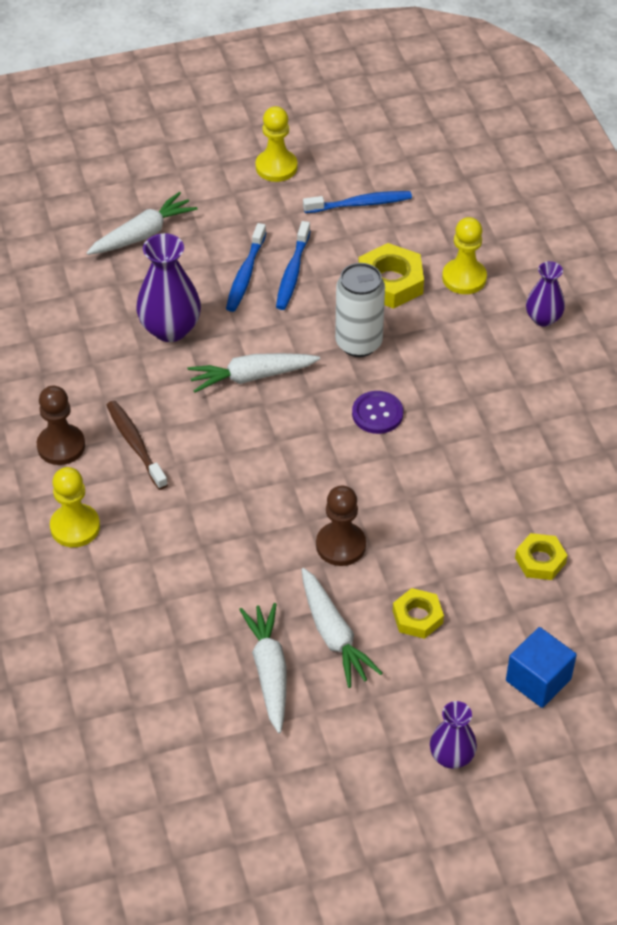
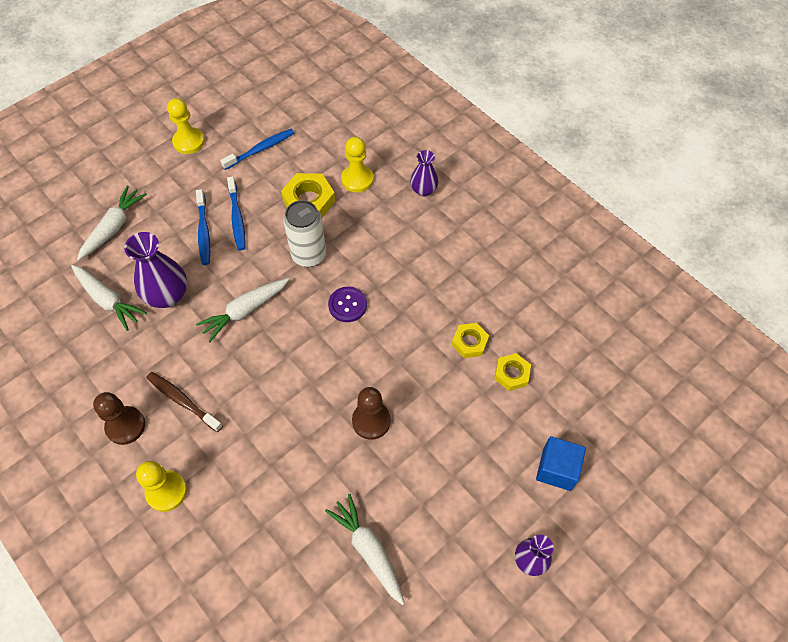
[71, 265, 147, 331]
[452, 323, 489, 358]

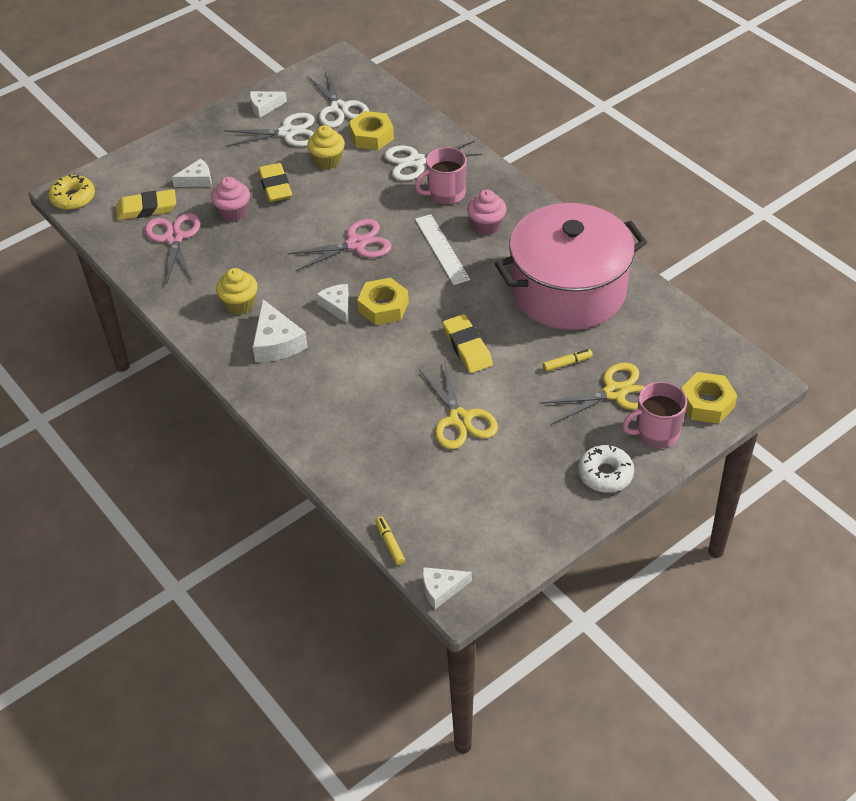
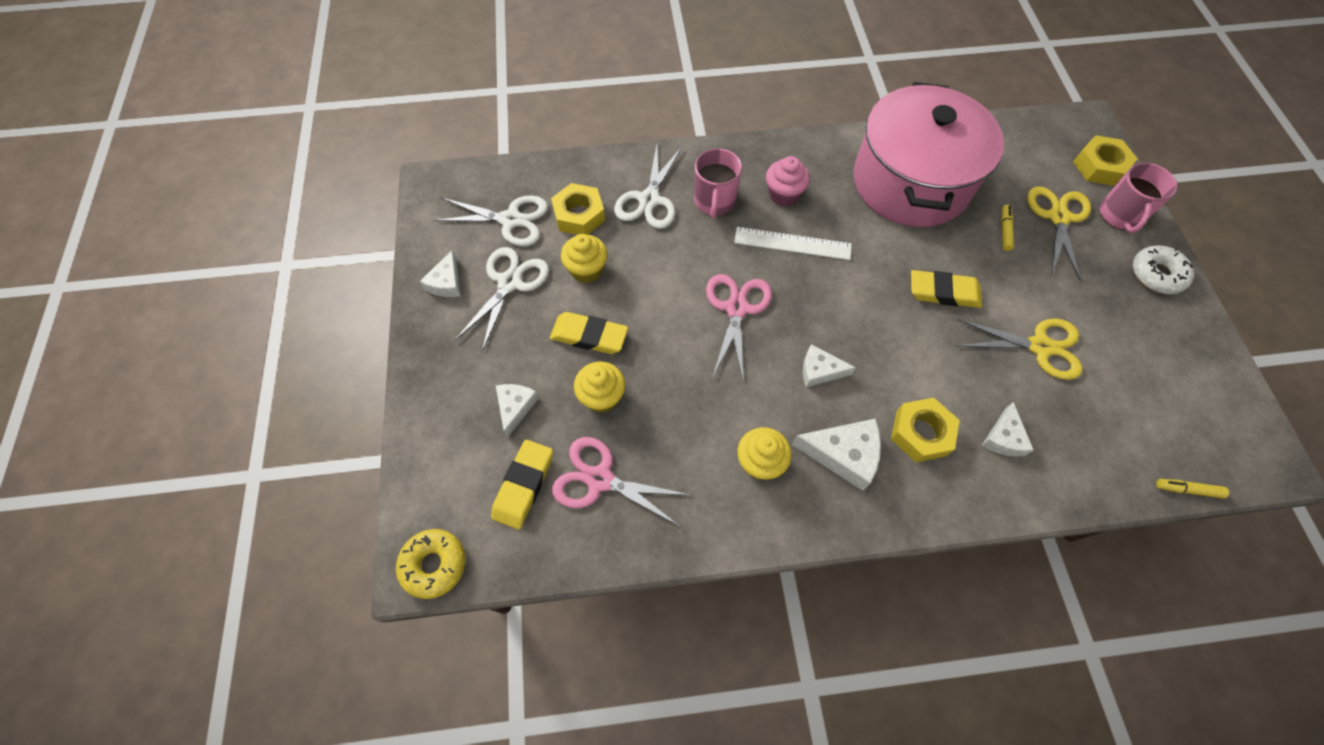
[574, 362, 625, 413]
[891, 398, 960, 462]
[982, 402, 1034, 457]

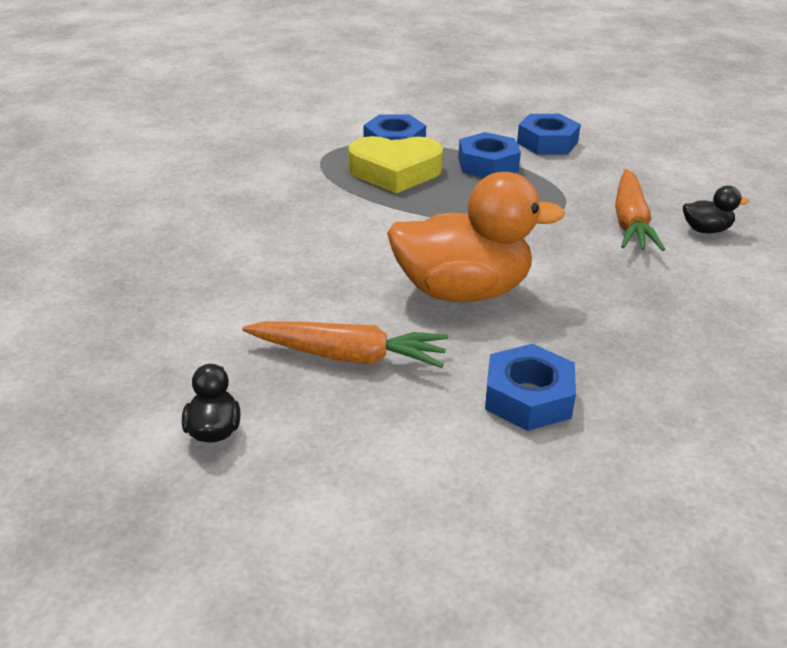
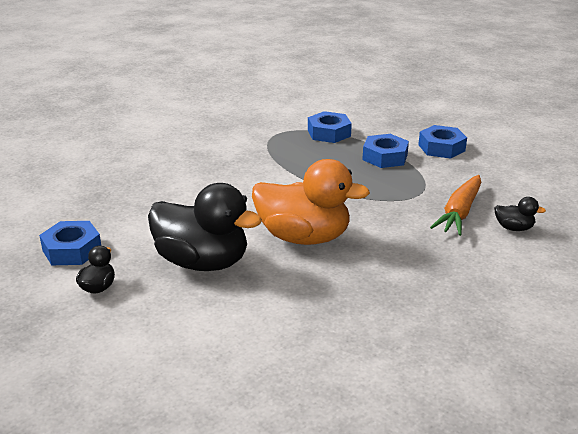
[348, 136, 443, 193] (first image)
[148, 183, 262, 271]
[39, 221, 101, 265]

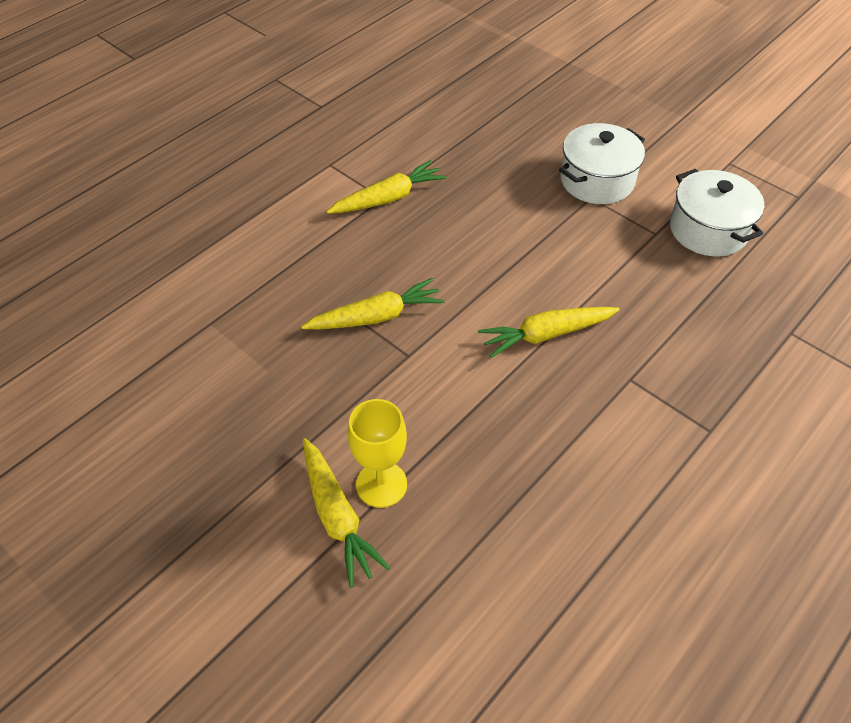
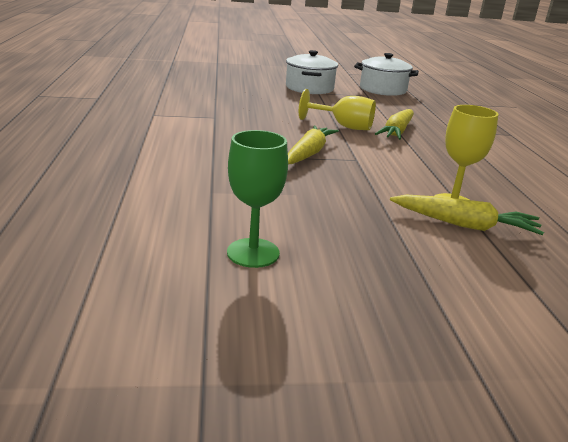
[326, 160, 447, 214] (first image)
[299, 89, 376, 130]
[227, 130, 288, 268]

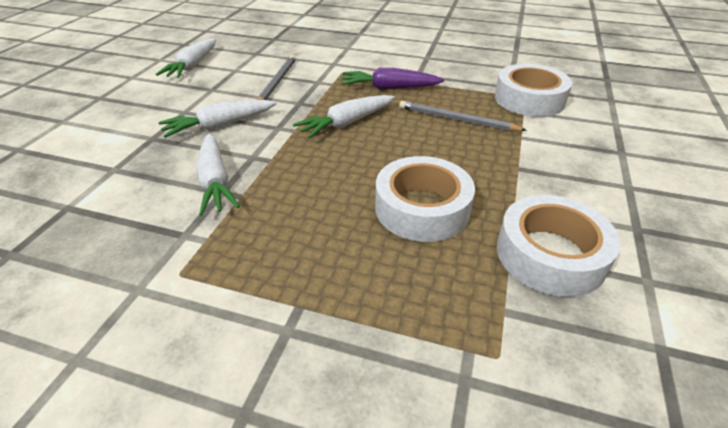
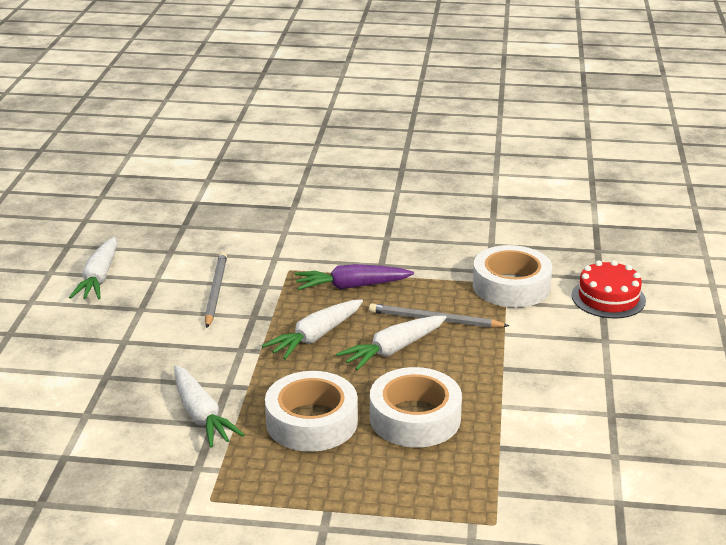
[336, 316, 447, 370]
[265, 371, 358, 452]
[572, 260, 646, 318]

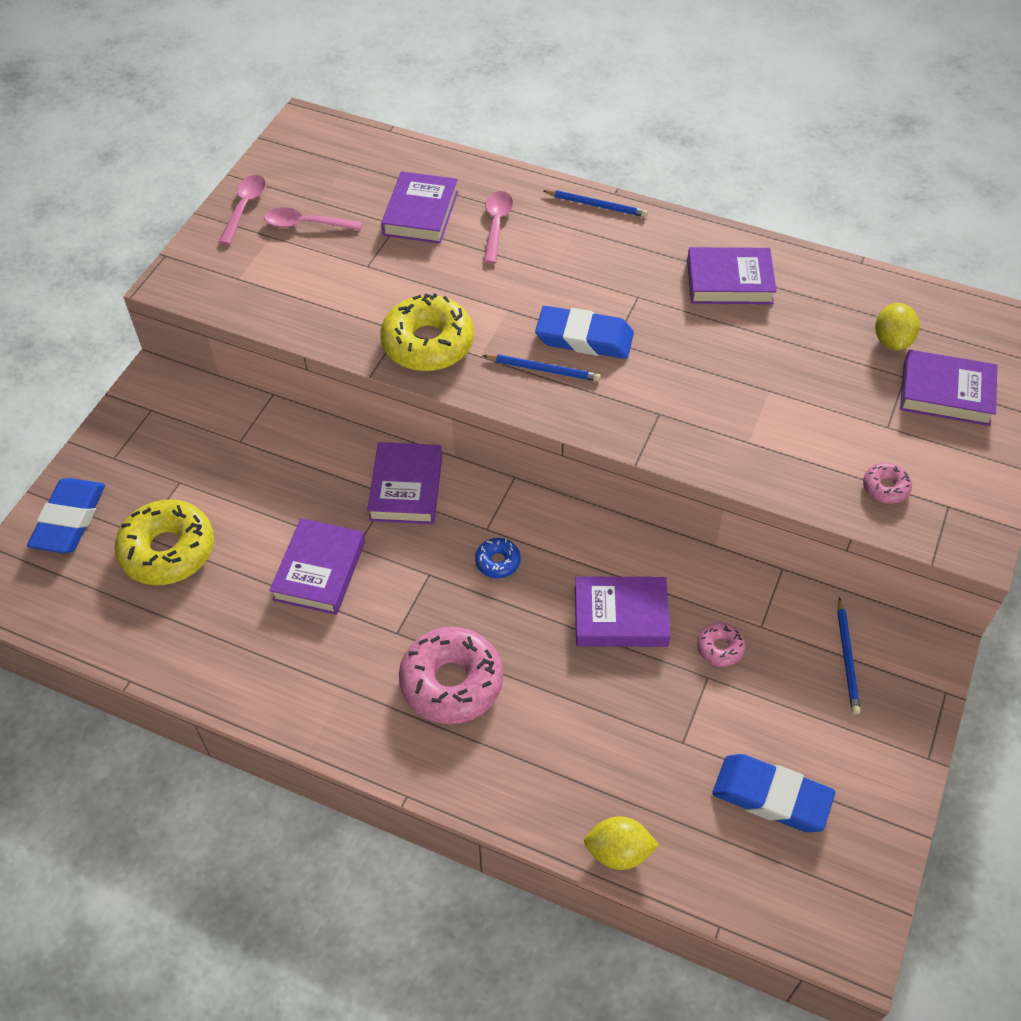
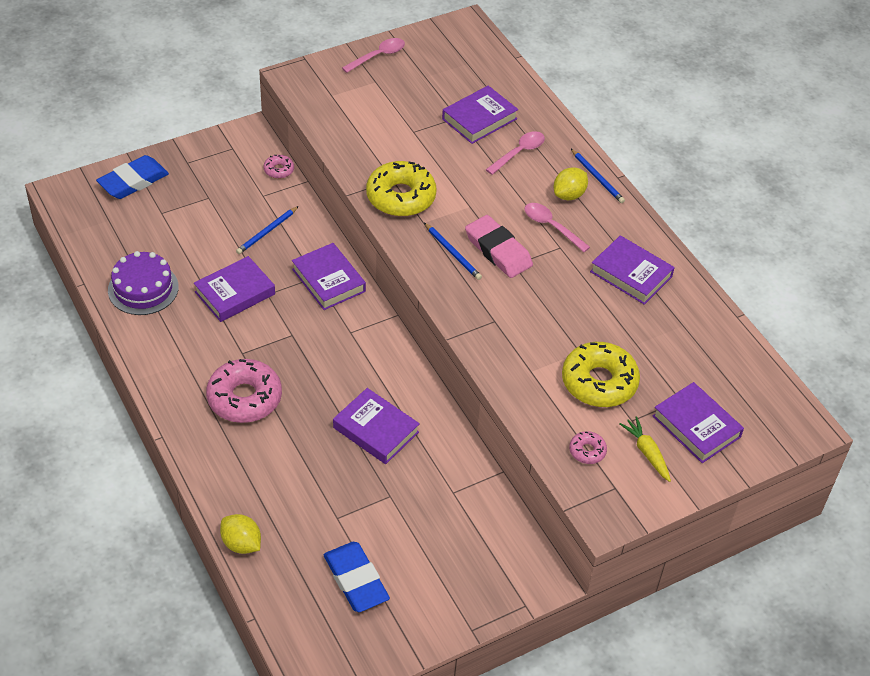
[525, 203, 590, 252]
[554, 167, 588, 200]
[465, 215, 533, 278]
[292, 243, 366, 310]
[562, 342, 640, 407]
[475, 538, 521, 578] (first image)
[236, 206, 299, 254]
[263, 155, 294, 179]
[108, 251, 179, 315]
[619, 416, 671, 482]

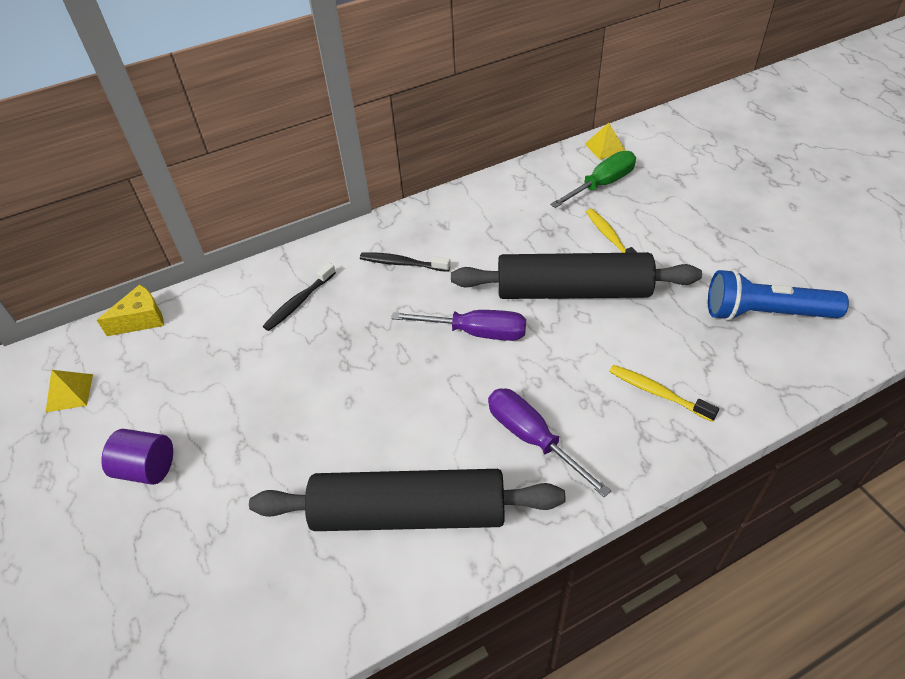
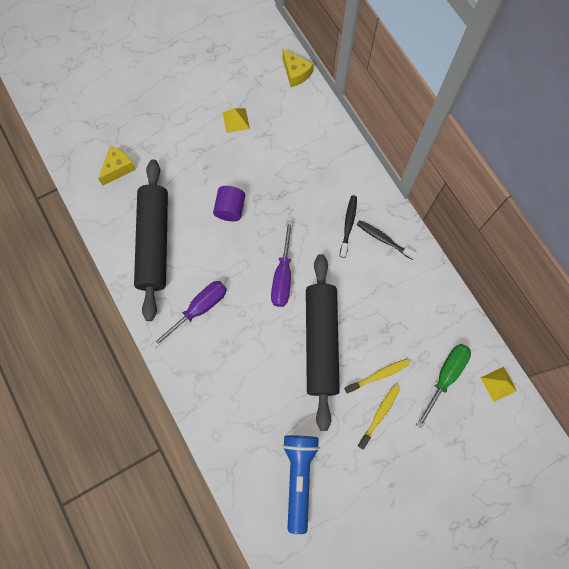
[416, 344, 471, 428]
[357, 220, 417, 260]
[358, 385, 400, 449]
[223, 108, 250, 133]
[213, 186, 245, 221]
[98, 146, 136, 185]

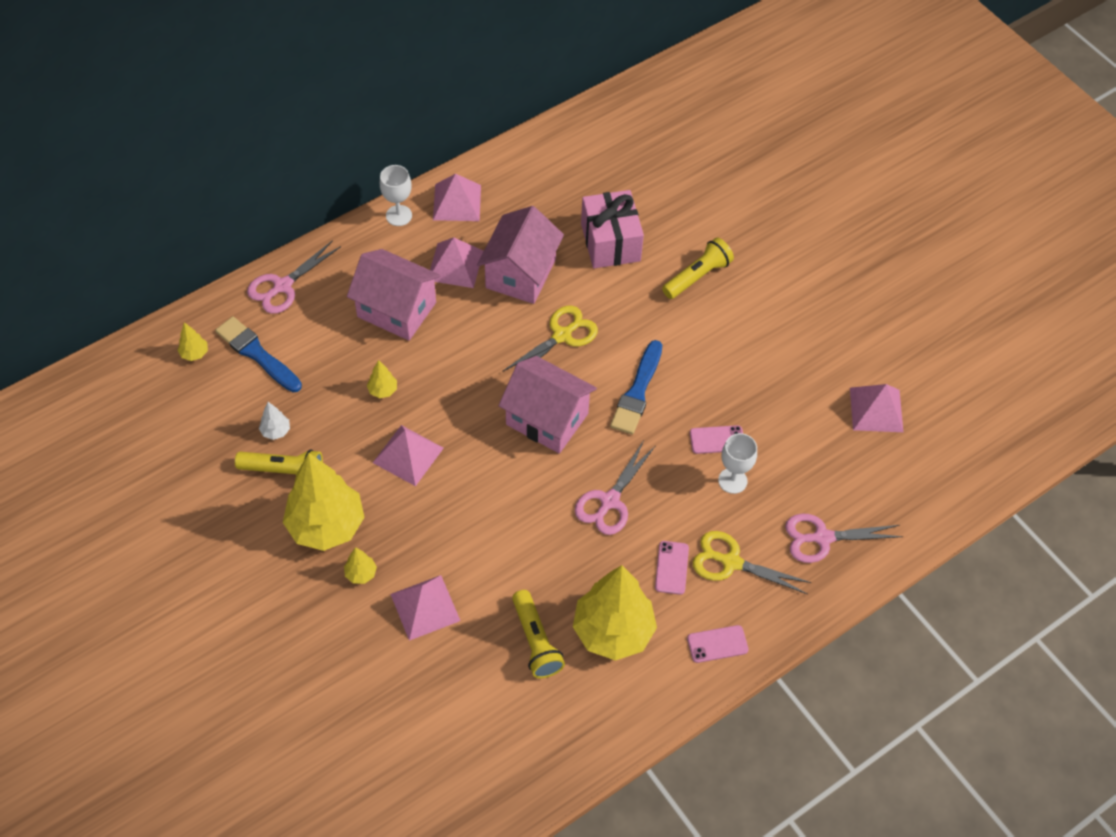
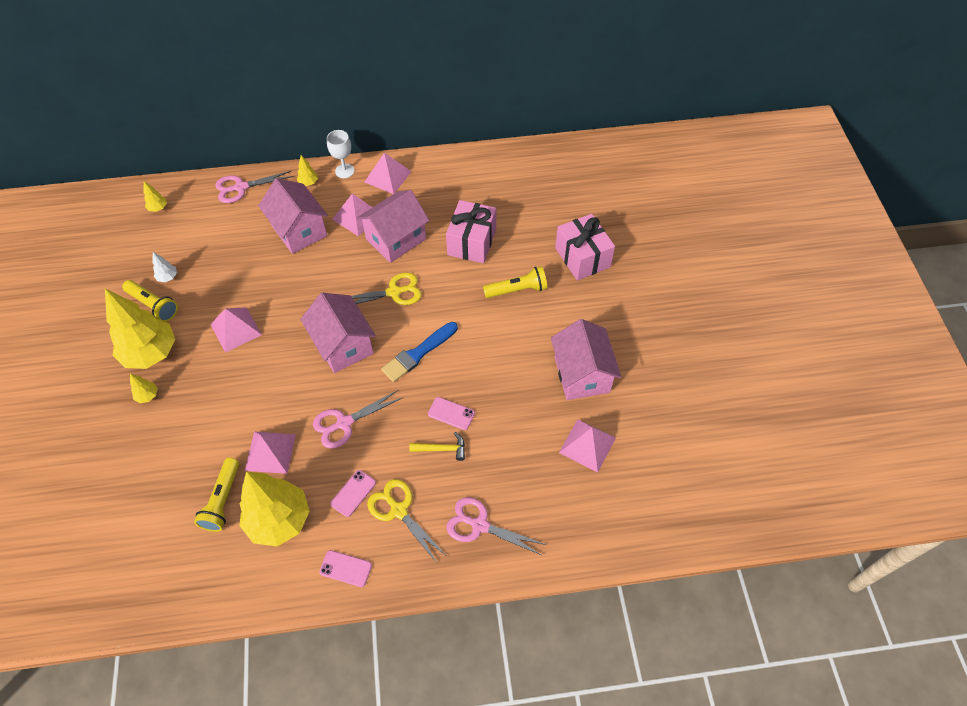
[215, 316, 302, 392] (first image)
[297, 155, 318, 186]
[409, 432, 465, 461]
[245, 432, 296, 474]
[555, 214, 615, 280]
[551, 319, 621, 400]

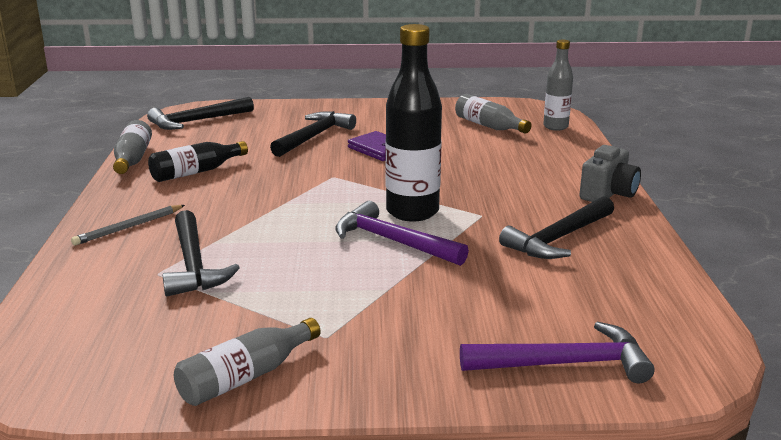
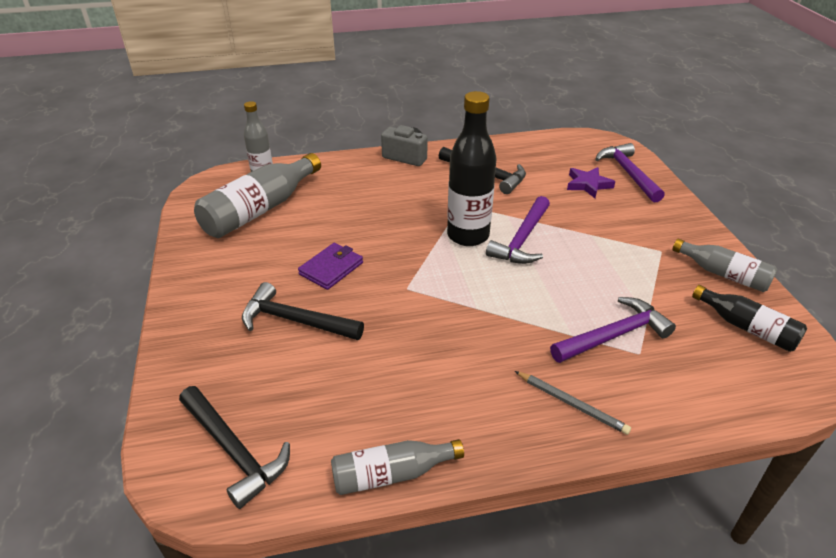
[194, 153, 321, 238]
[692, 285, 807, 352]
[550, 297, 676, 363]
[567, 167, 615, 198]

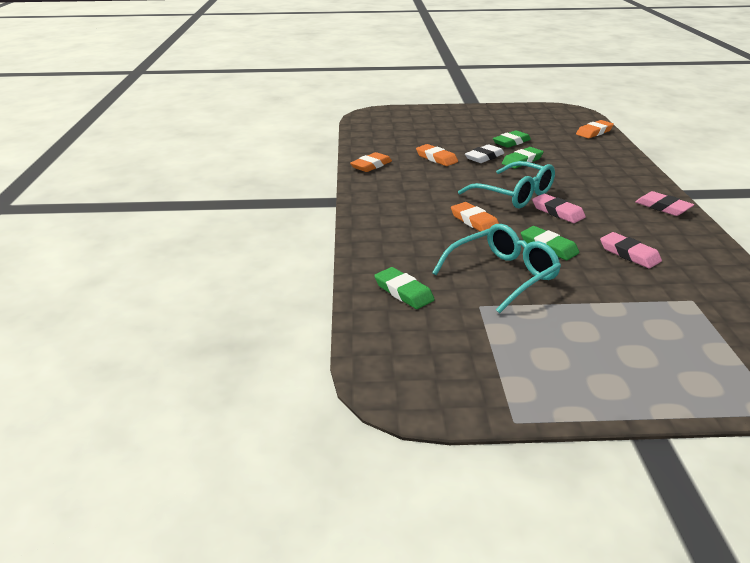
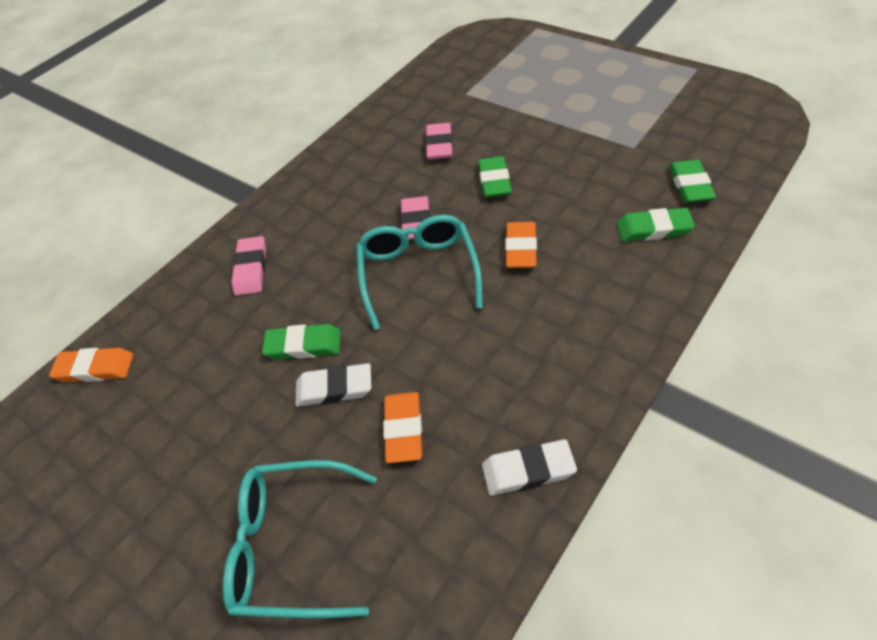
[617, 208, 695, 241]
[482, 439, 577, 496]
[231, 236, 266, 296]
[223, 460, 377, 618]

